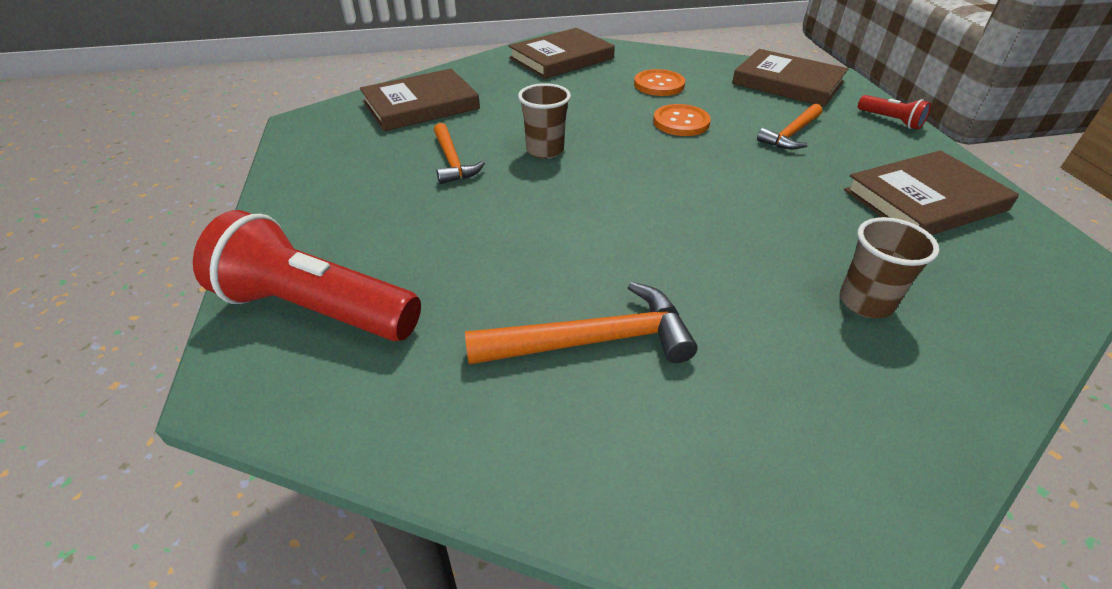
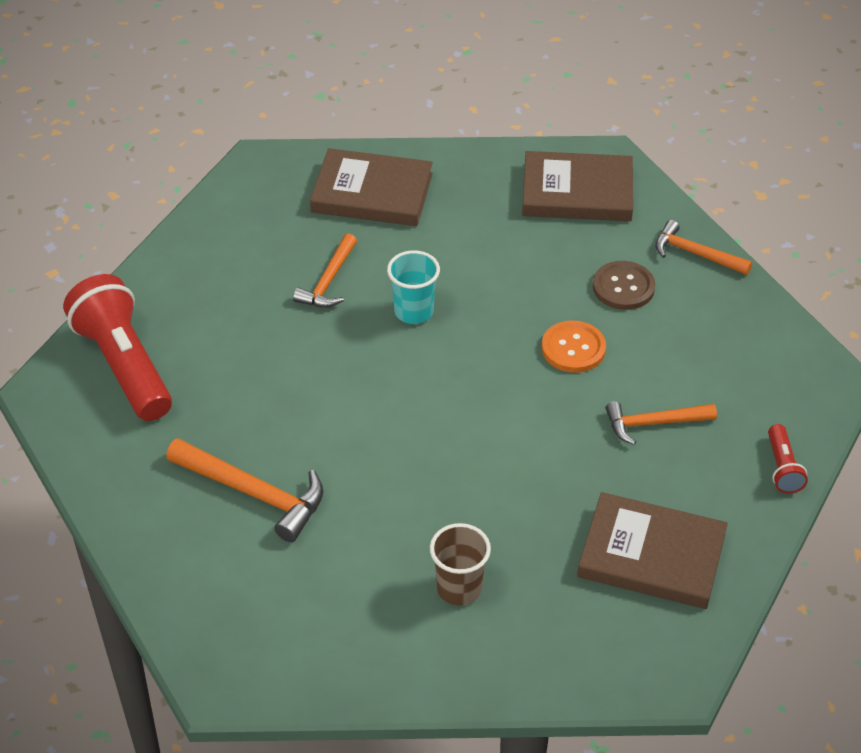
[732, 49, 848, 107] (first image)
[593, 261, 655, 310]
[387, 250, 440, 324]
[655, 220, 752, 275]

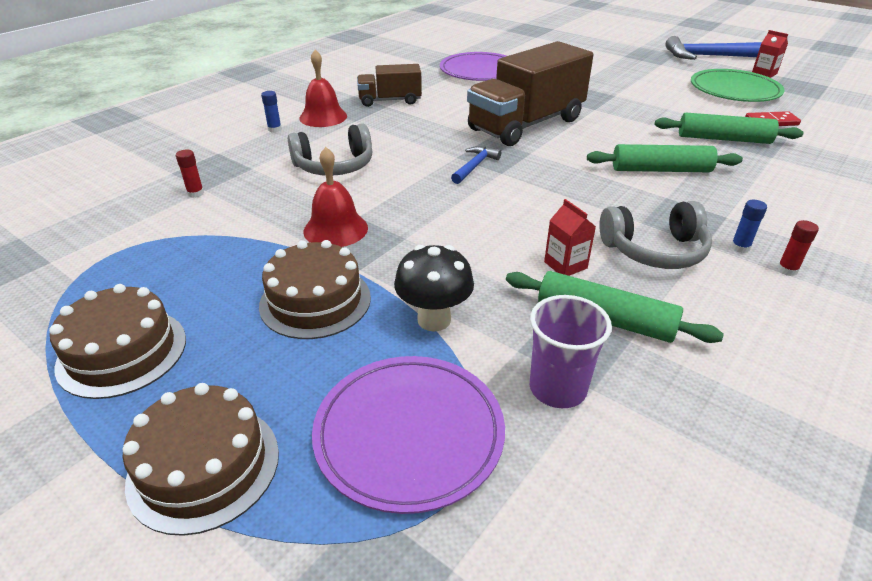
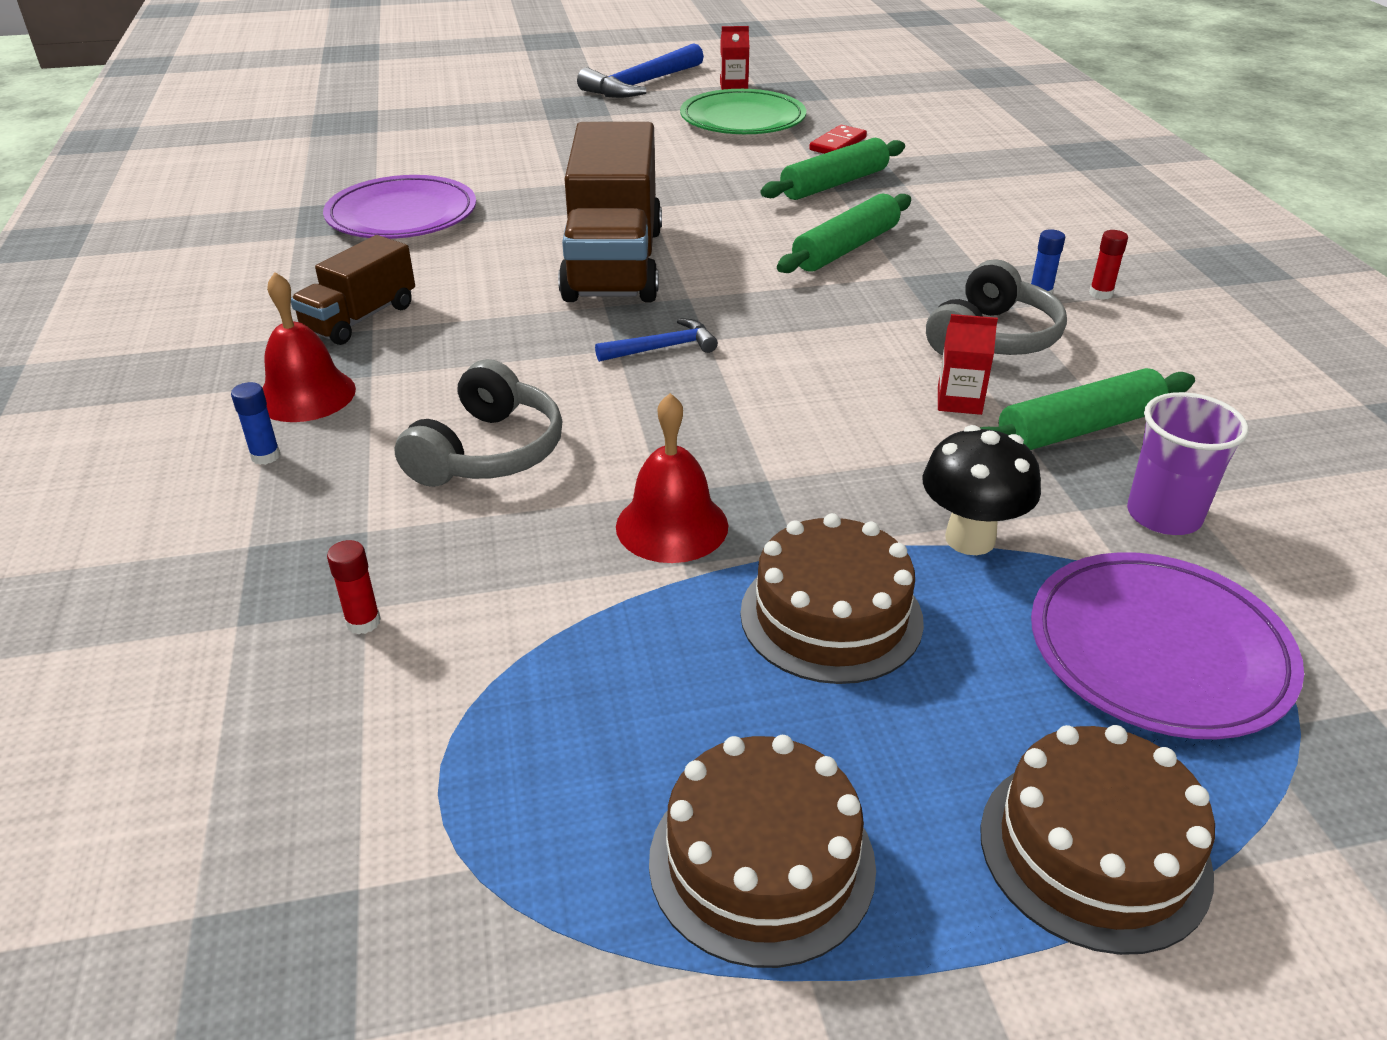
[595, 318, 718, 362]

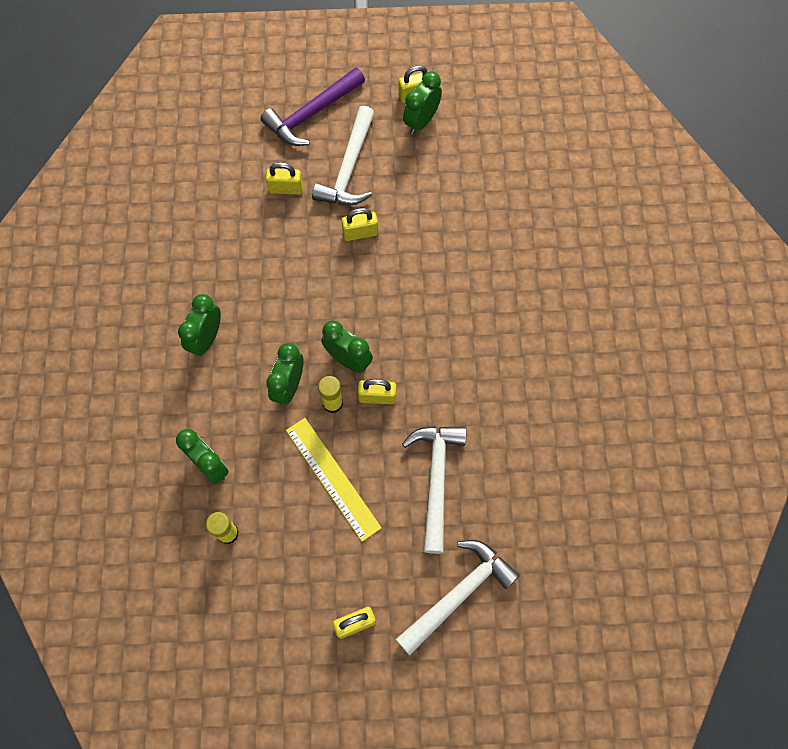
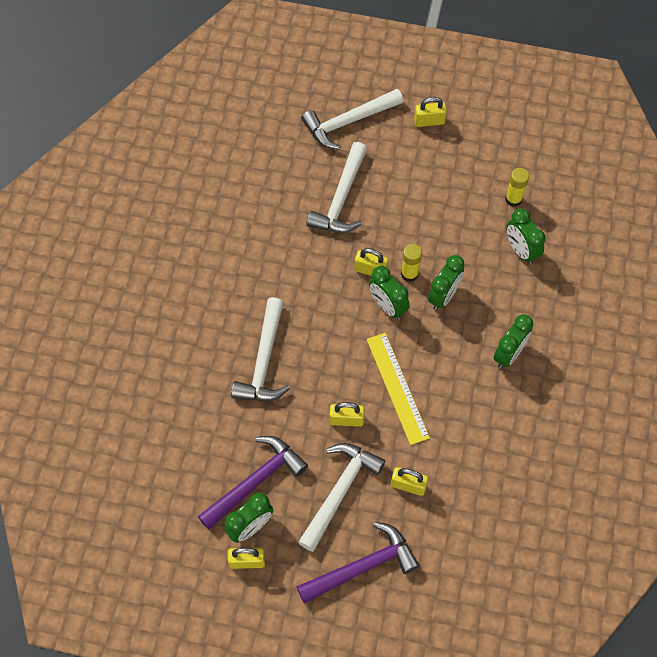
[367, 333, 430, 445]
[231, 297, 290, 401]
[198, 436, 308, 530]

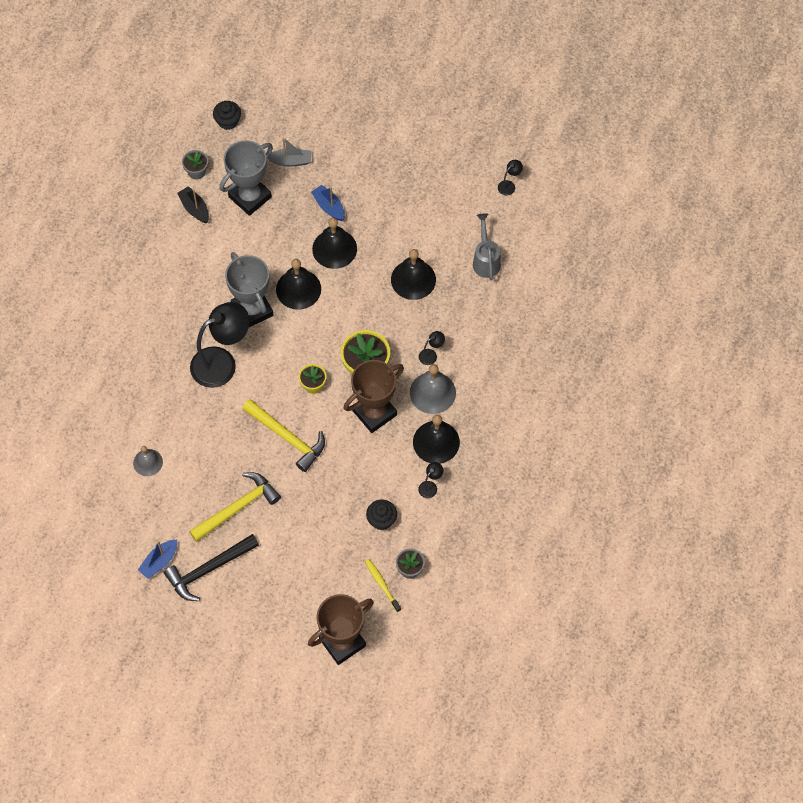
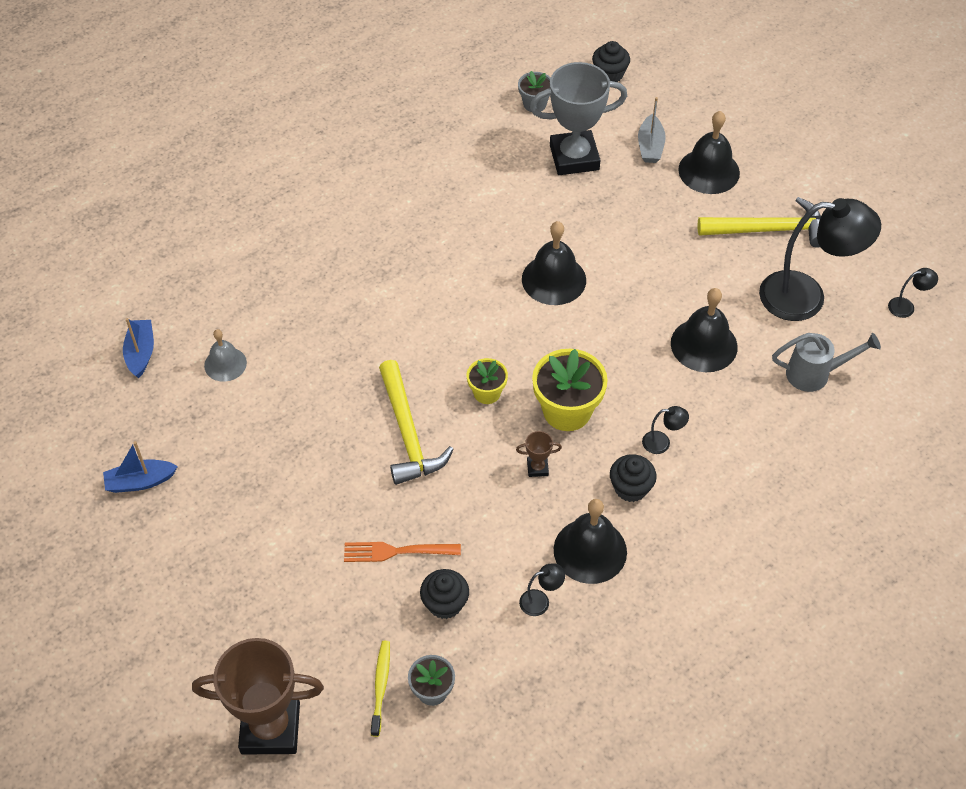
[638, 97, 666, 163]
[123, 318, 154, 378]
[177, 186, 209, 223] (first image)
[772, 333, 881, 392]
[678, 111, 740, 194]
[225, 252, 273, 327] (first image)
[759, 198, 881, 321]
[516, 431, 562, 477]
[610, 454, 657, 502]
[697, 197, 821, 248]
[164, 534, 259, 601] (first image)
[344, 542, 461, 562]

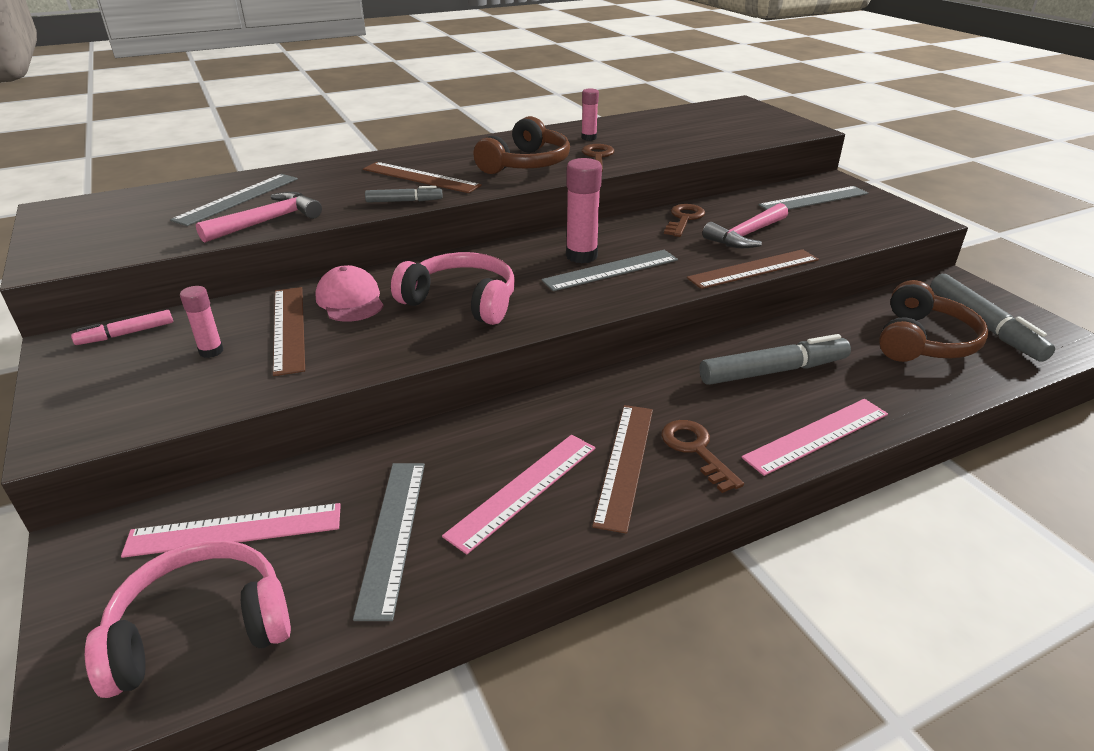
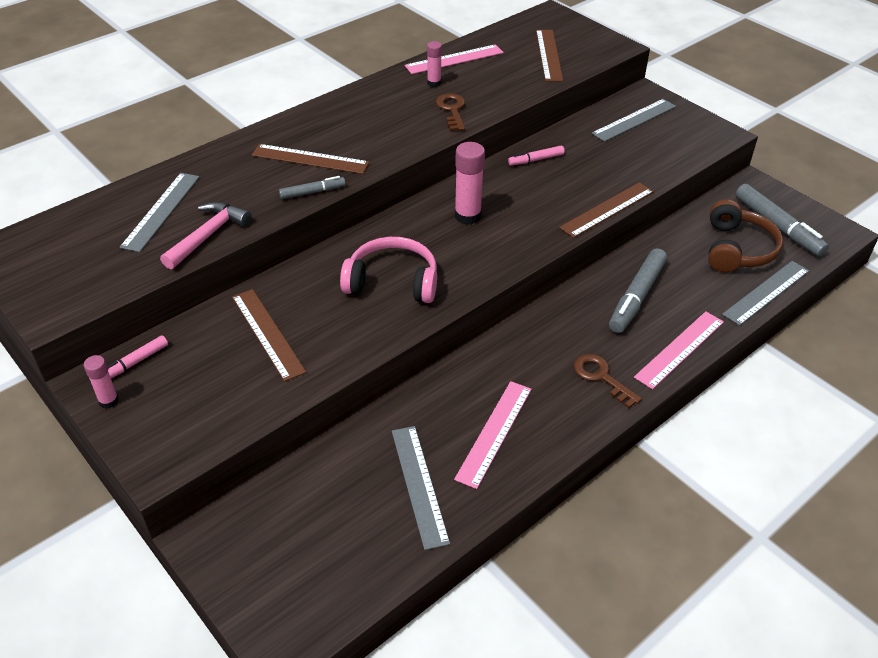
[473, 116, 570, 174] (first image)
[702, 203, 788, 248] (first image)
[508, 146, 565, 165]
[722, 261, 809, 326]
[315, 265, 384, 322] (first image)
[84, 355, 119, 409]
[609, 248, 667, 333]
[536, 30, 563, 81]
[405, 44, 504, 74]
[85, 540, 291, 698] (first image)

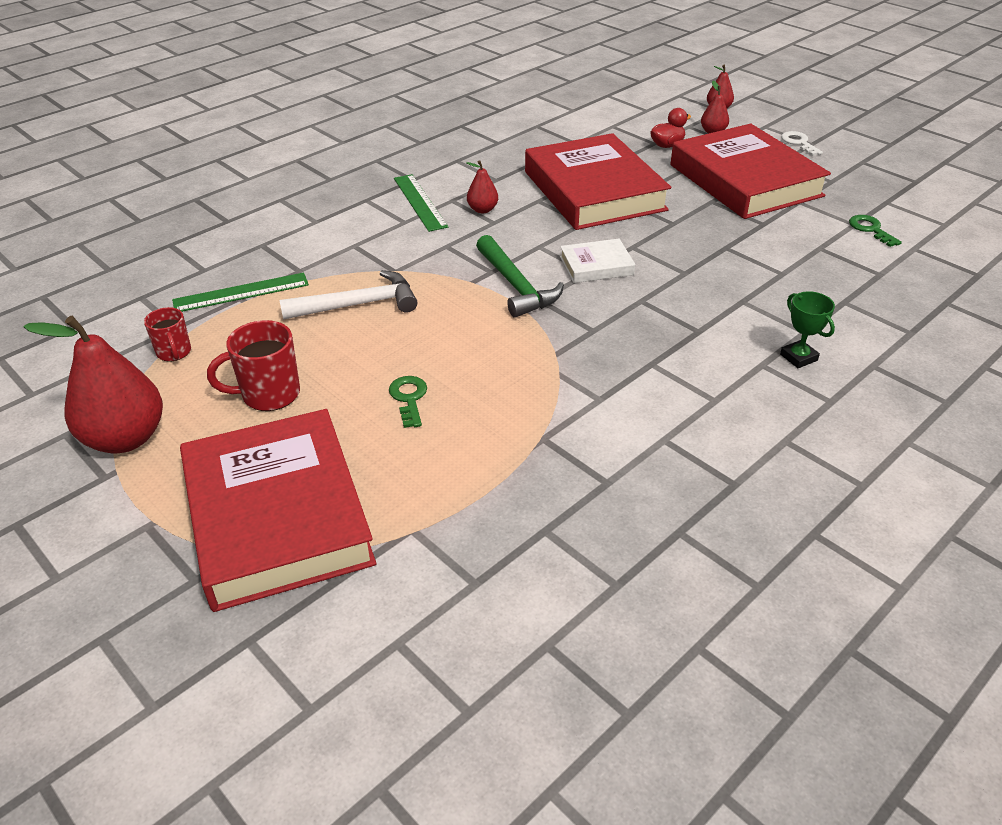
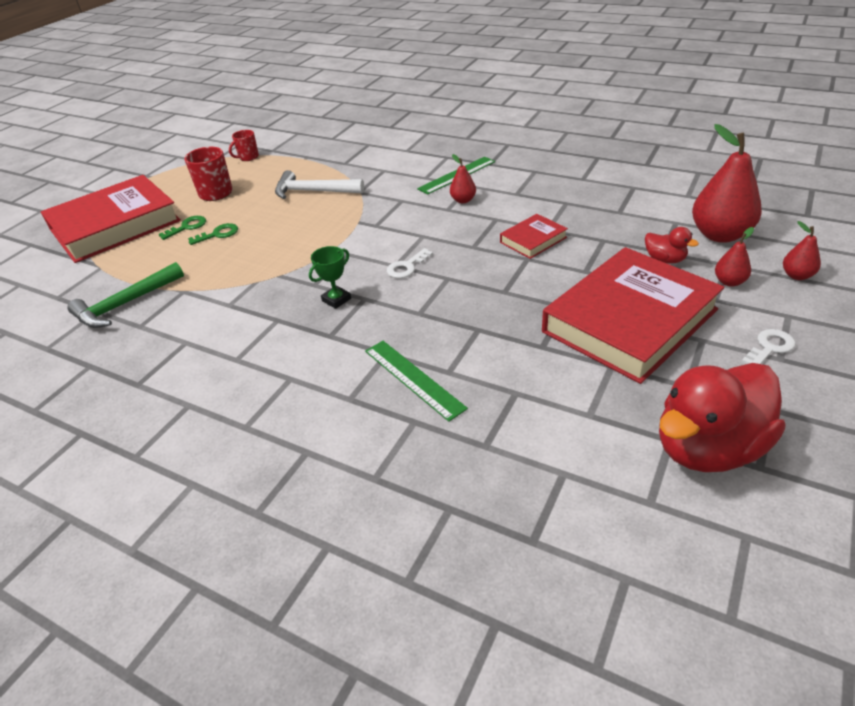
[500, 214, 568, 259]
[159, 216, 206, 240]
[68, 262, 184, 328]
[387, 248, 433, 278]
[275, 170, 364, 199]
[365, 341, 468, 422]
[309, 246, 351, 309]
[692, 124, 762, 243]
[659, 363, 785, 472]

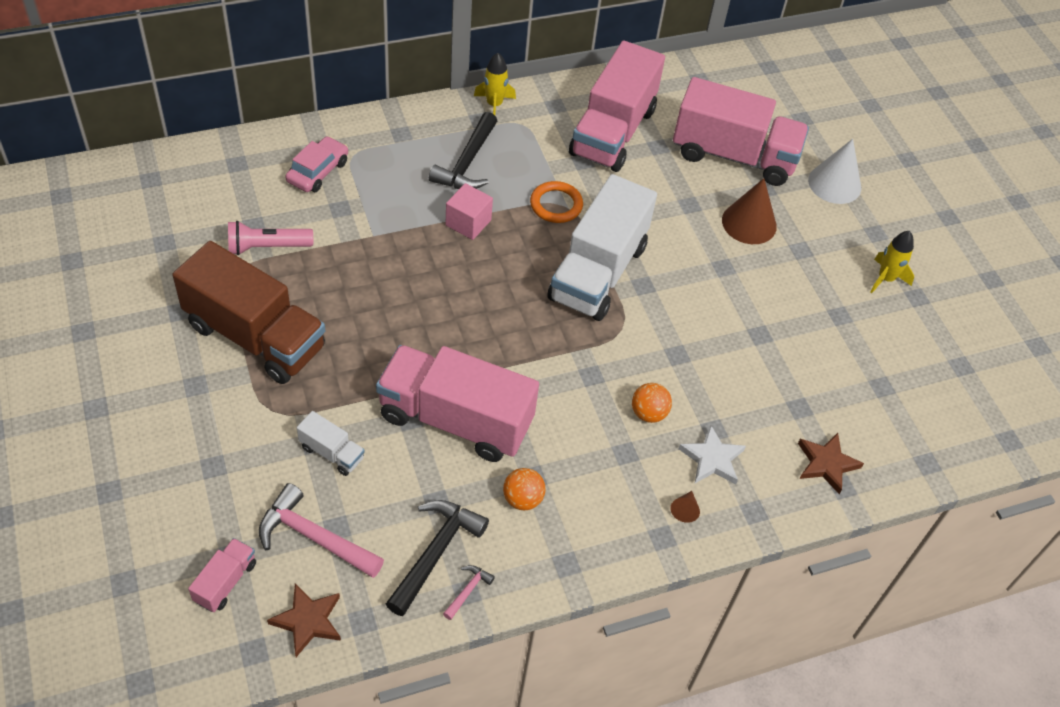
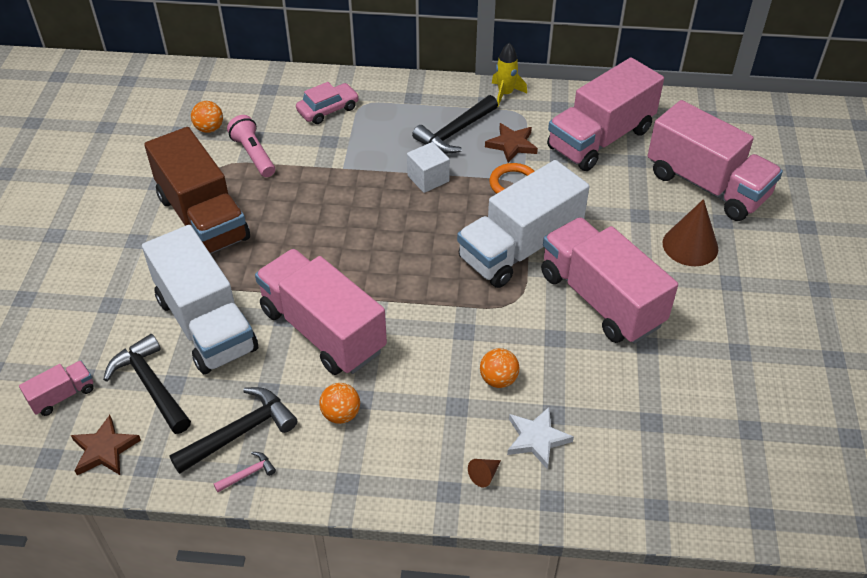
[808, 139, 861, 204] (first image)
[407, 142, 450, 193]
[227, 115, 275, 177]
[870, 231, 914, 293] (first image)
[142, 225, 258, 374]
[485, 123, 538, 163]
[103, 334, 191, 434]
[191, 101, 223, 133]
[541, 217, 678, 344]

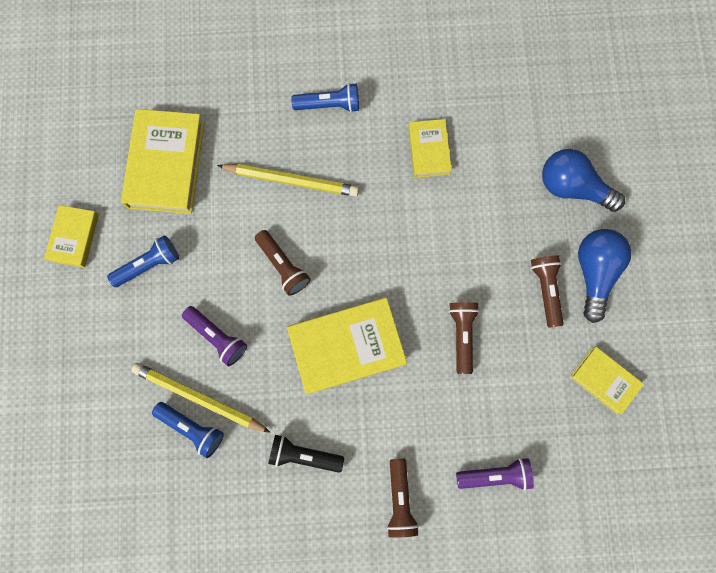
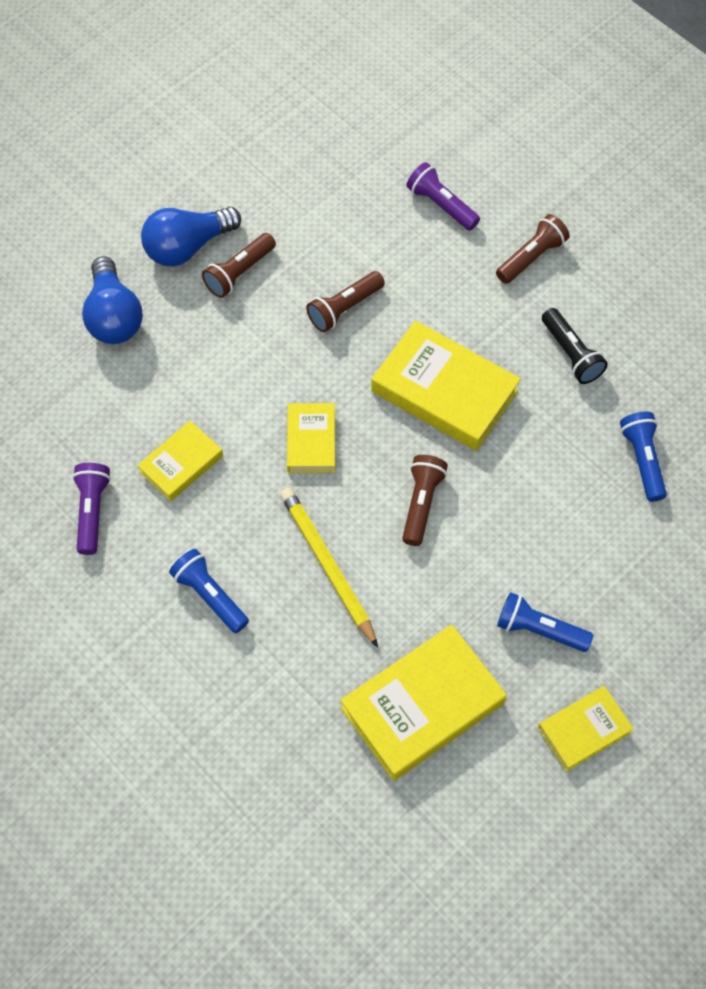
[72, 463, 111, 555]
[287, 403, 335, 473]
[131, 363, 270, 433] (first image)

